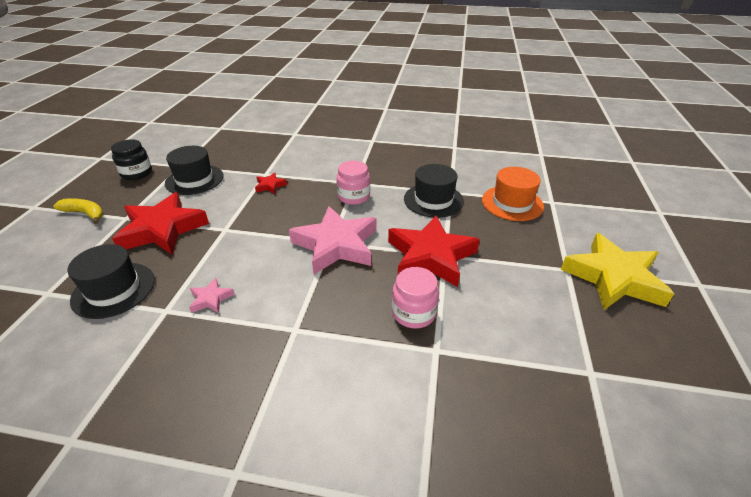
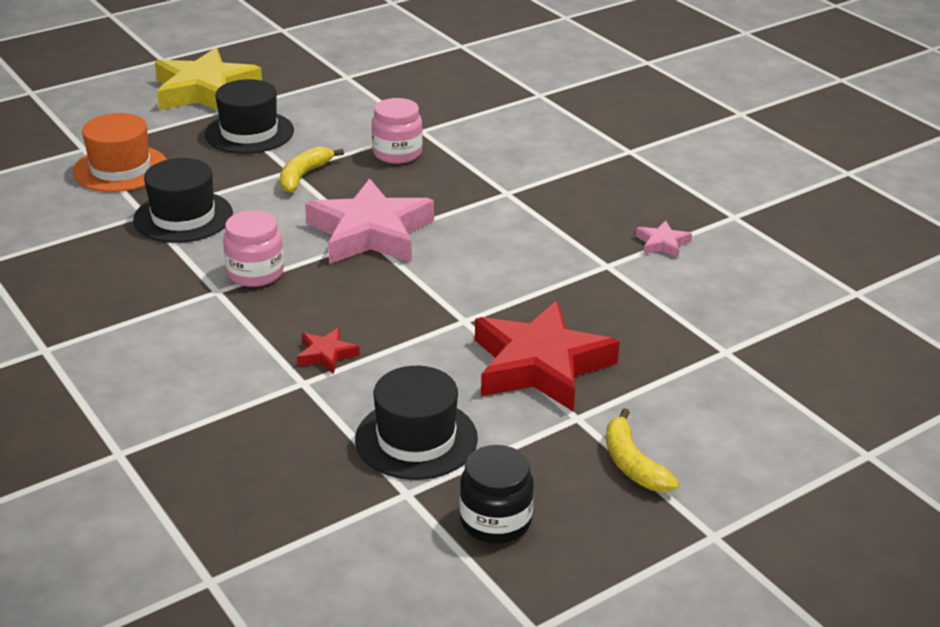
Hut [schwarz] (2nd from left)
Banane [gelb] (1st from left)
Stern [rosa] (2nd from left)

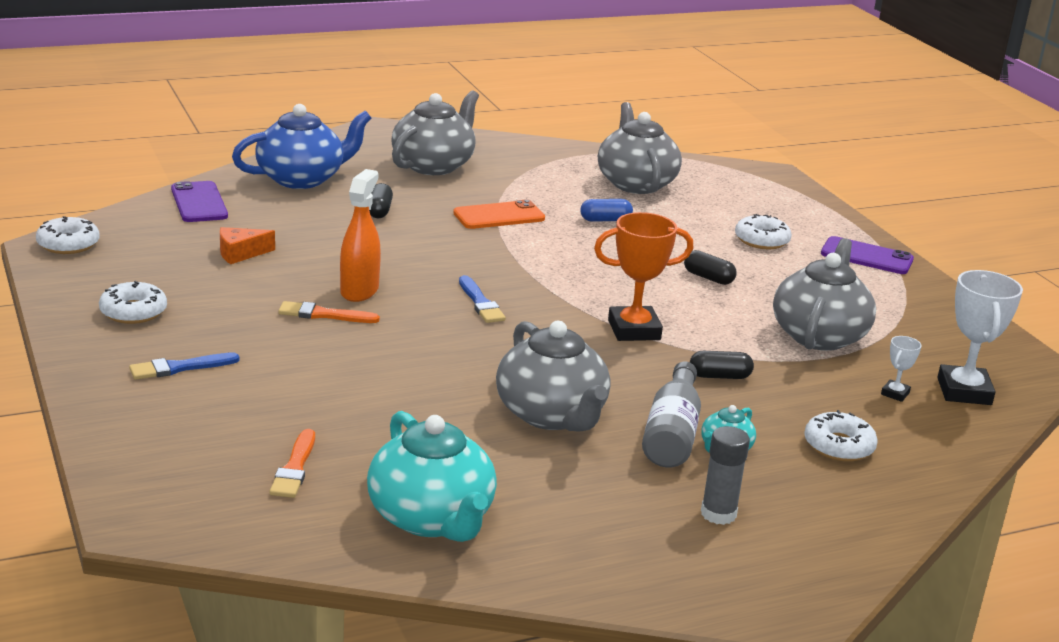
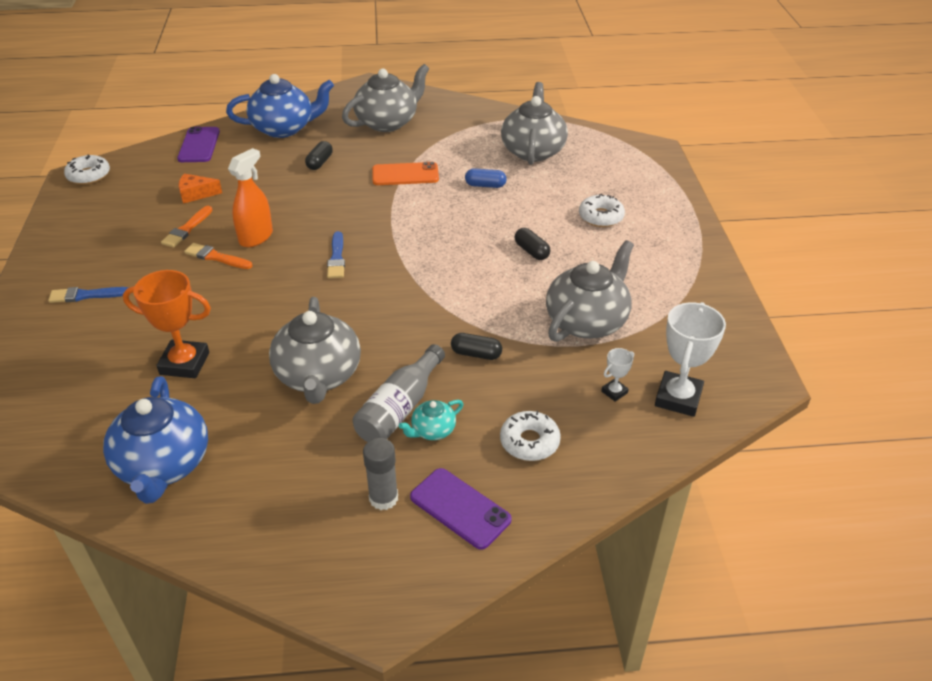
Teekanne [blau] (1st from left)
Pokal [orange]
Pinsel [orange] (1st from left)
Handy [lila] (2nd from left)
Donut [weiß] (2nd from left in the first image)

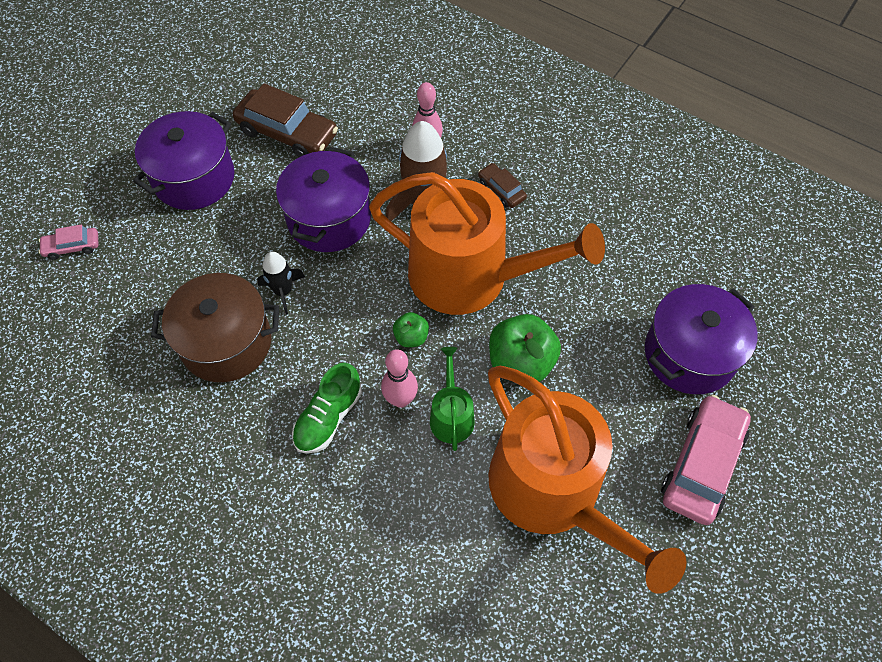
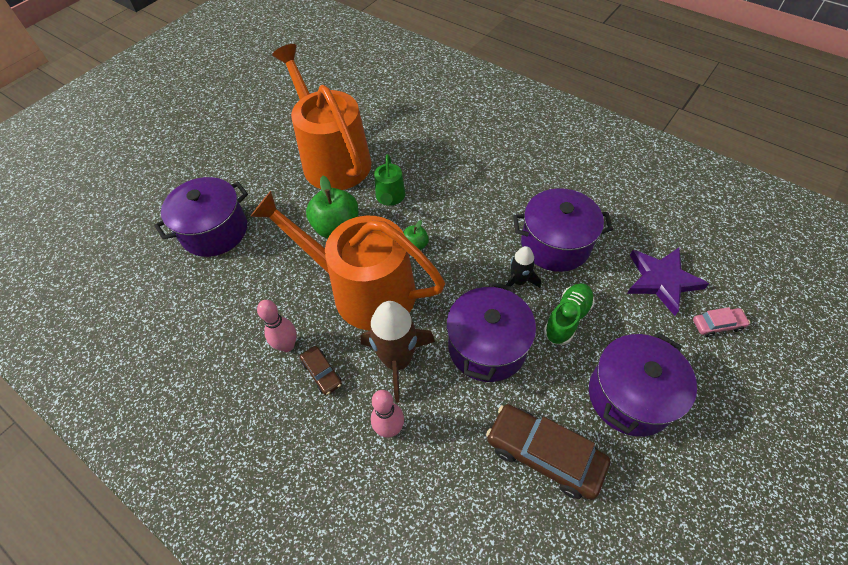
Bowlingkegel [rosa] (1st from left)
Kochtopf [lila] (3rd from left)
Schuh [grün]
Stern [lila]
Auto [rosa] (2nd from left in the first image)

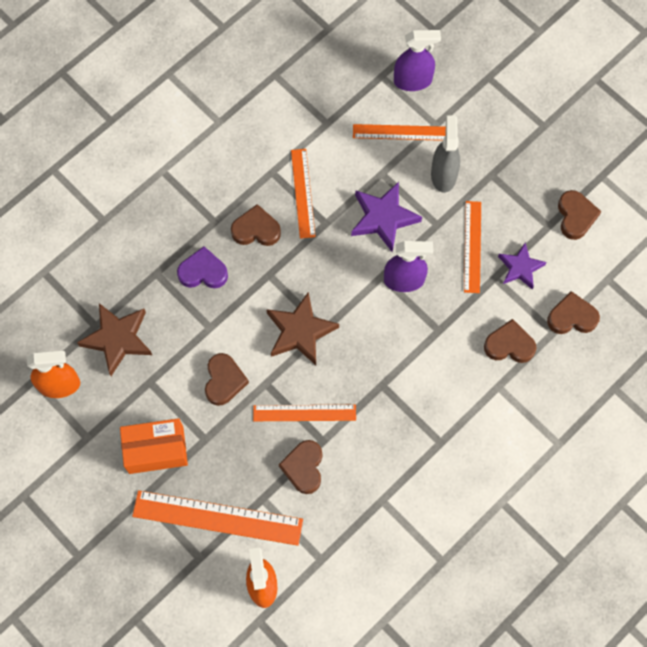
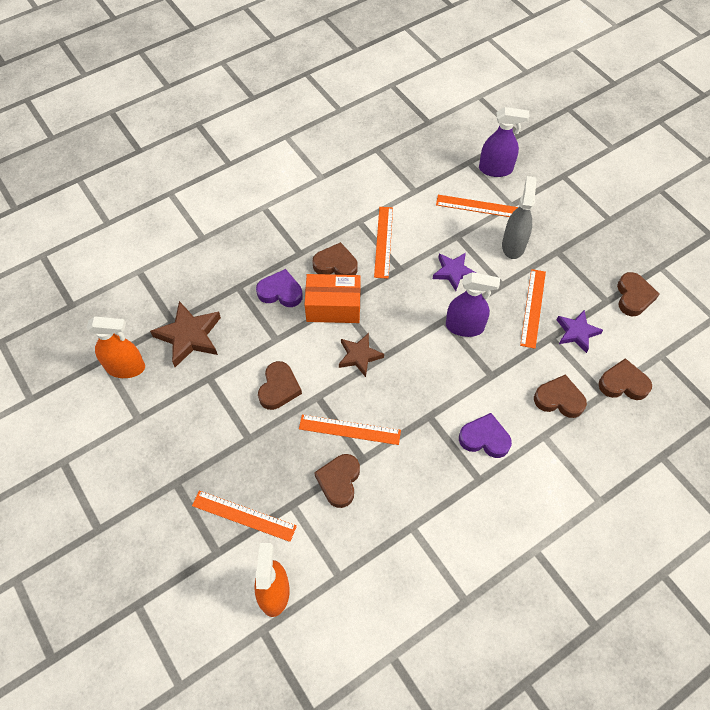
Lineal [orange] (1st from left)
Schachtel [orange]
Stern [braun] (2nd from left)
Stern [lila] (1st from left)
Herz [lila] (2nd from left)

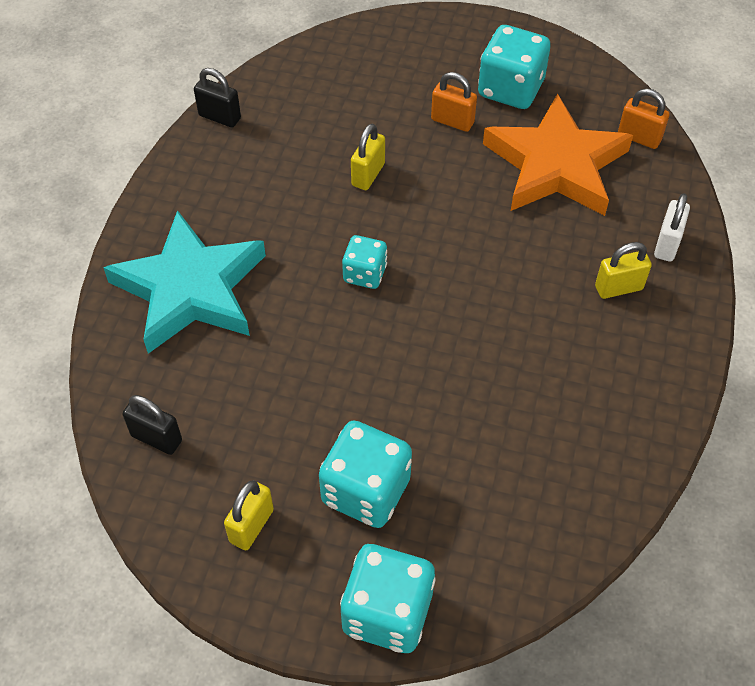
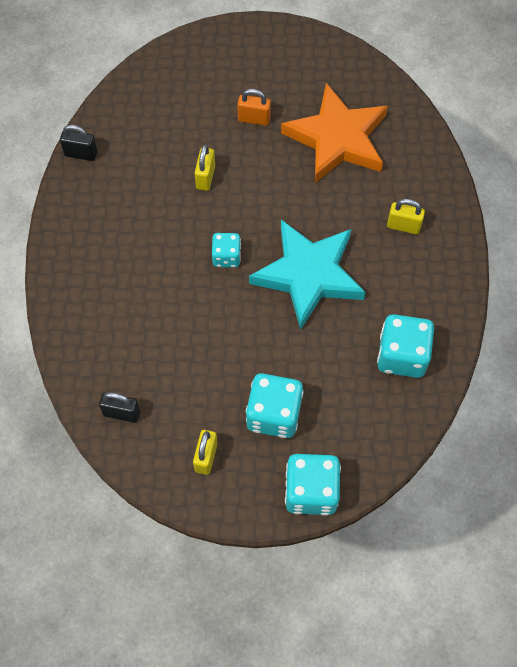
Stern [türkis]
Spielwürfel [türkis] (4th from left)
Vorhängeschloss [gelb] (3rd from left)
Vorhängeschloss [orange] (2nd from left in the first image)
Vorhängeschloss [weiß]

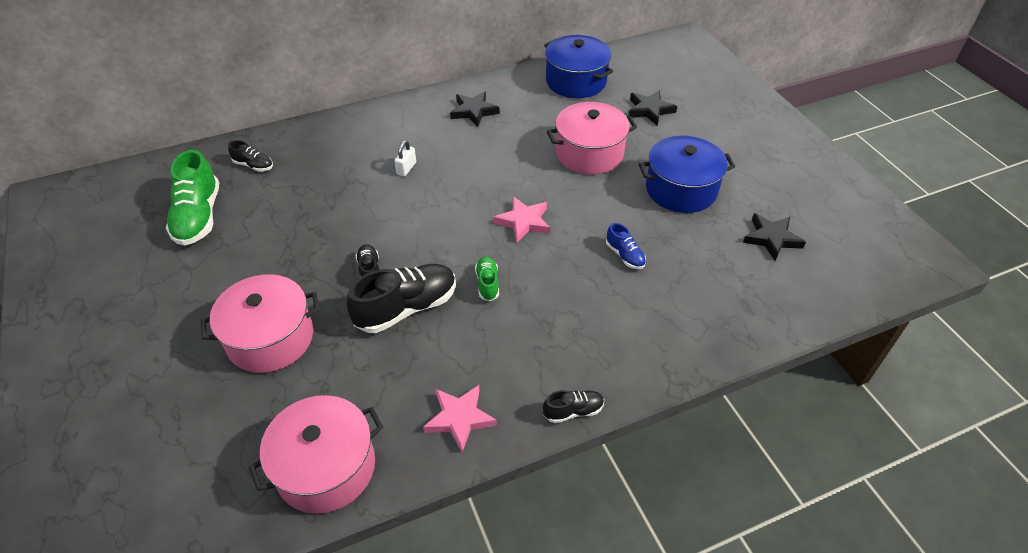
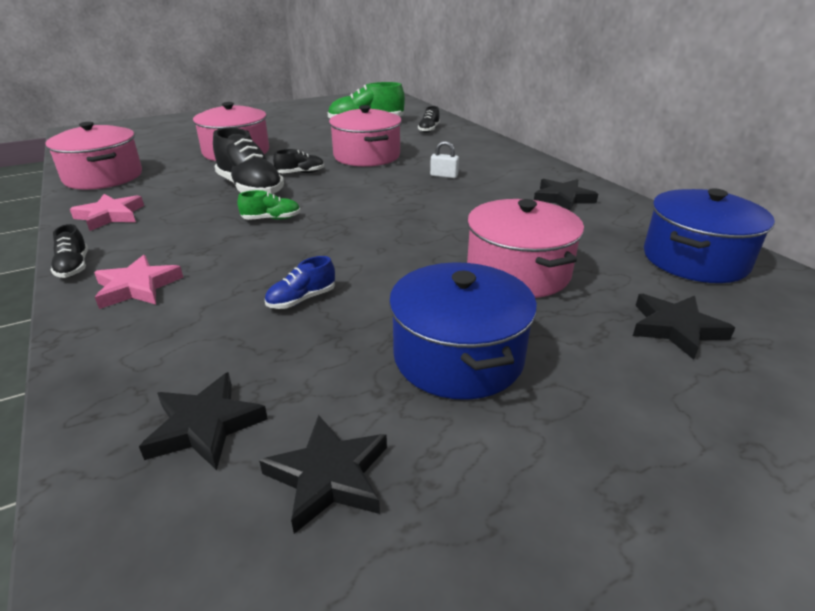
Stern [rosa] (2nd from left)
Stern [schwarz] (1st from left)
Kochtopf [rosa] (3rd from left)

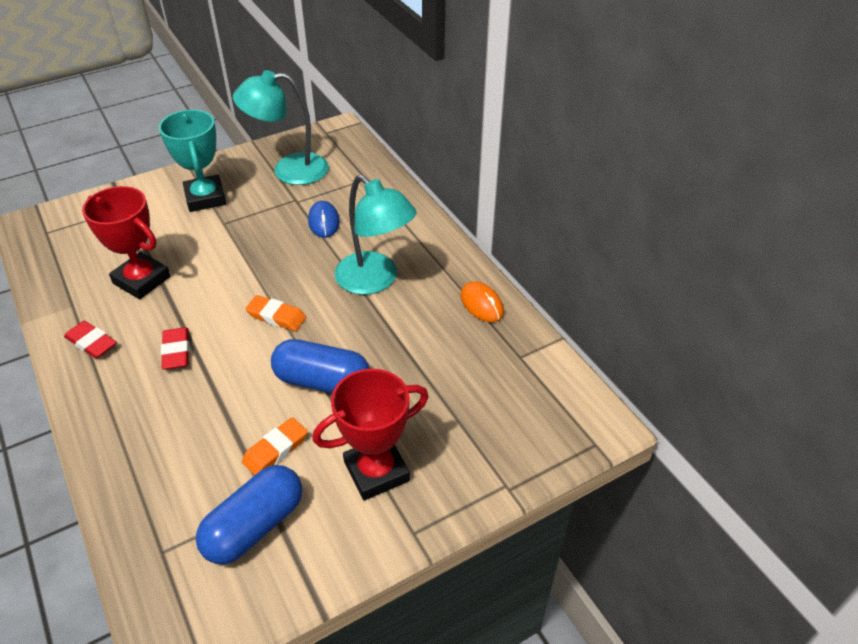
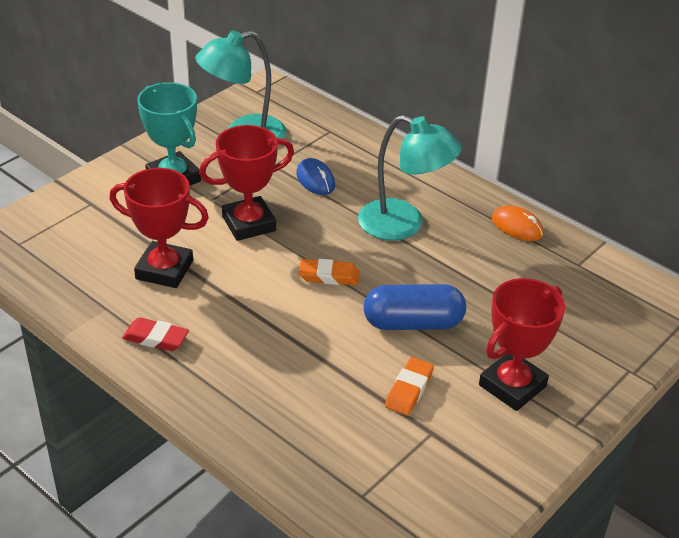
Pokal [rot] (2nd from left)
Radiergummi [rot] (2nd from left in the first image)
Kapsel [blau] (1st from left in the first image)

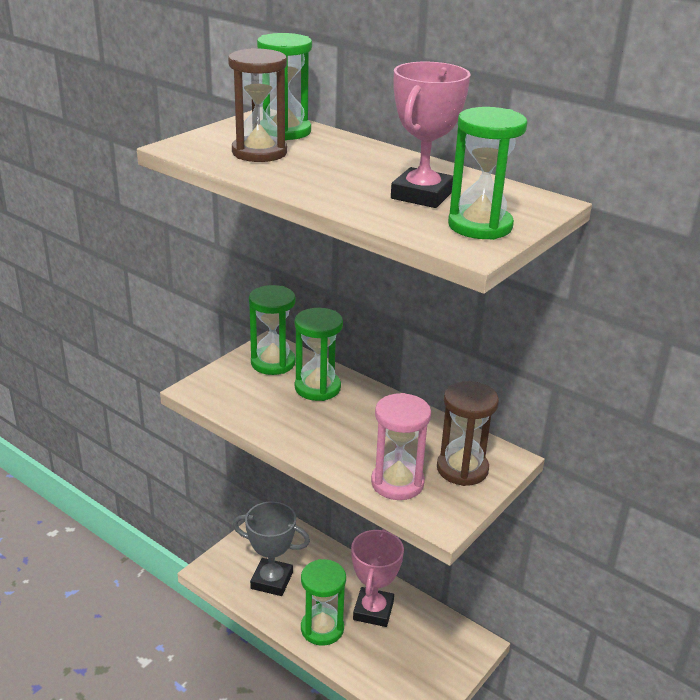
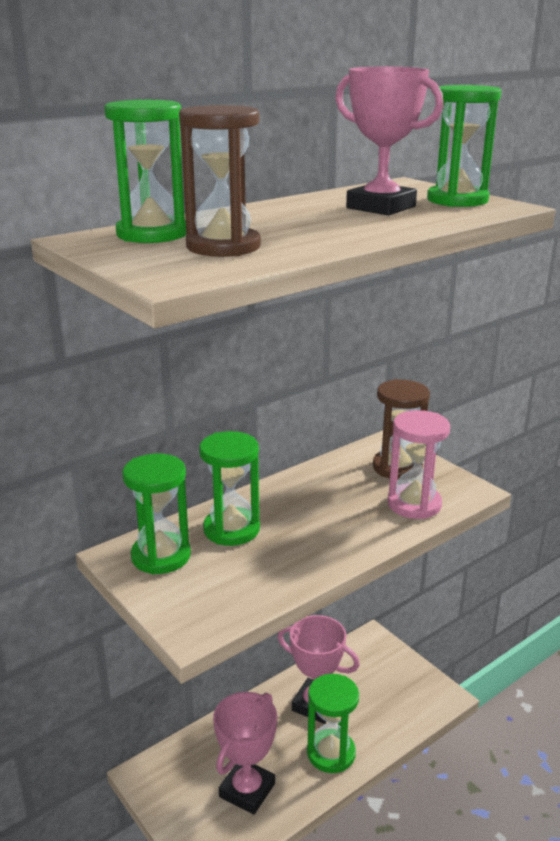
Pokal [rosa] (1st from left)

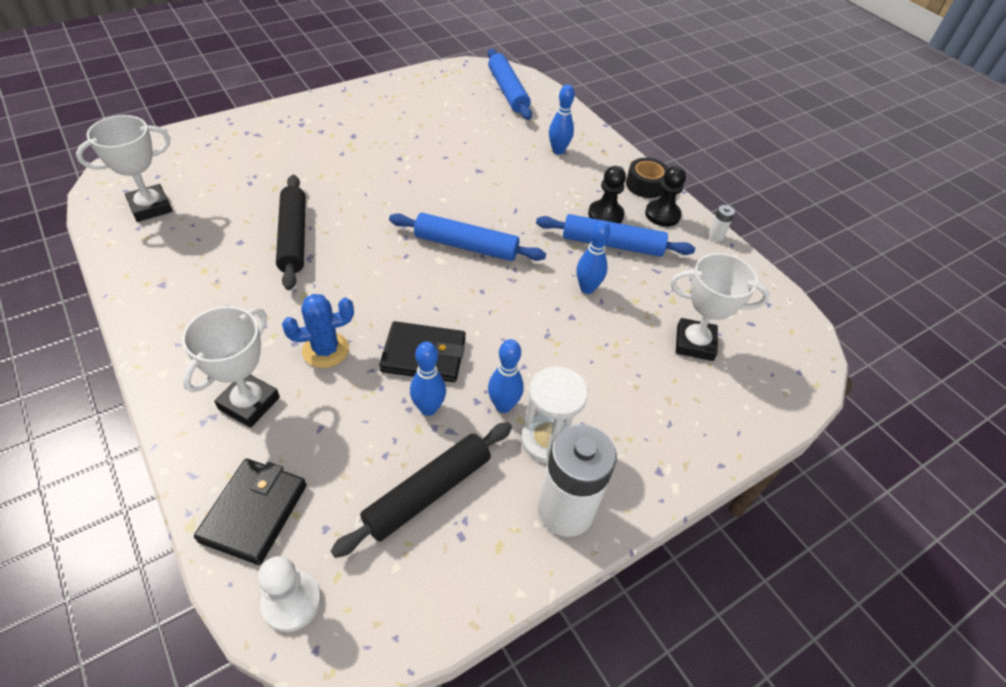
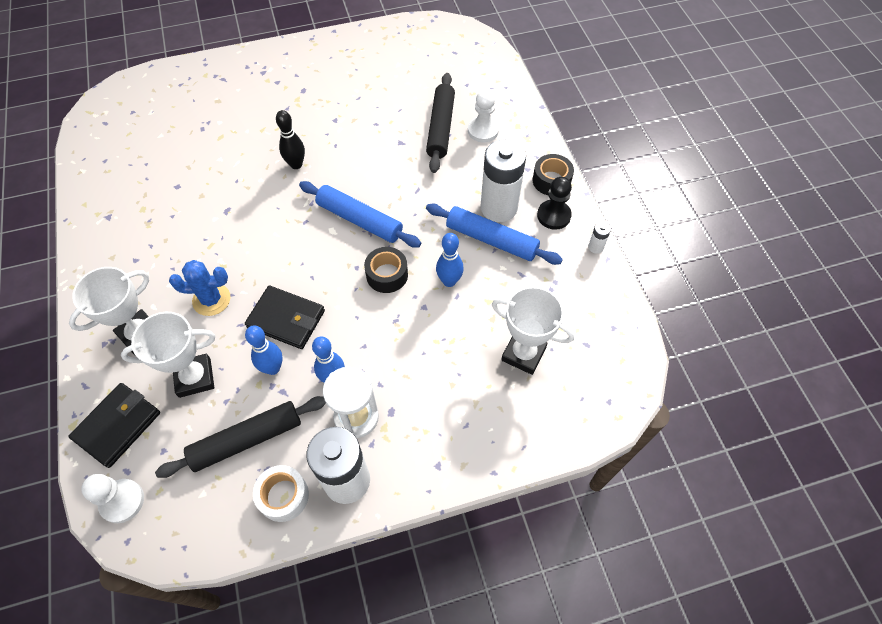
Pokal [weiß] (2nd from left)
Klebeband [weiß]
Bowlingkegel [schwarz]
Klebeband [schwarz] (1st from left)
Nudelholz [schwarz] (2nd from left)
Bauer [weiß] (2nd from left)
Batterie [weiß] (2nd from left)
Nudelholz [blau] (2nd from left in the first image)

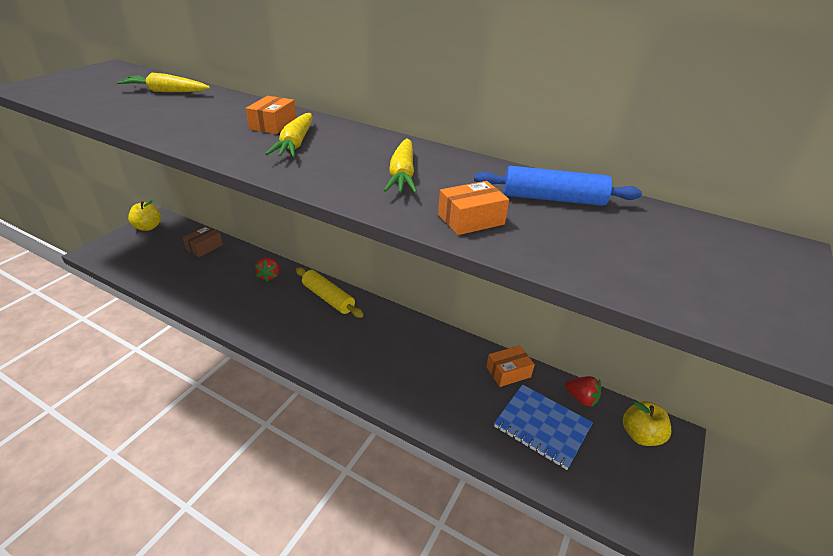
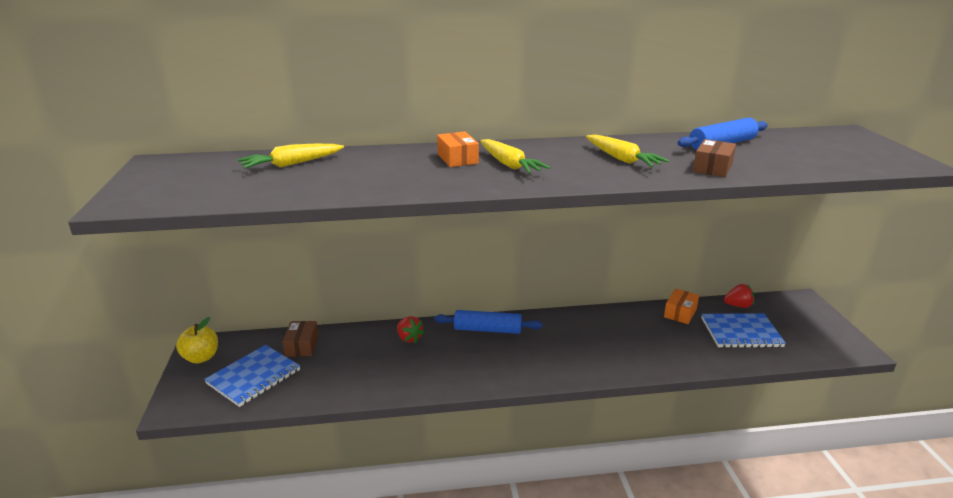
Notizbuch [blau] (1st from left)
Nudelholz [blau] (1st from left)
Schachtel [braun] (2nd from left)
Apfel [gelb] (2nd from left in the first image)

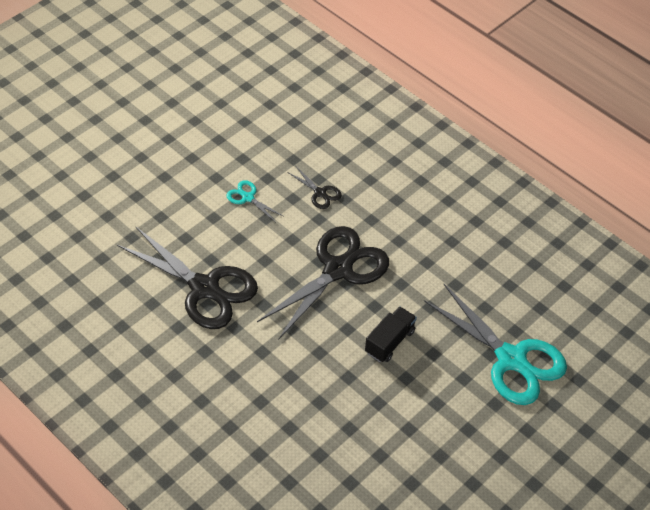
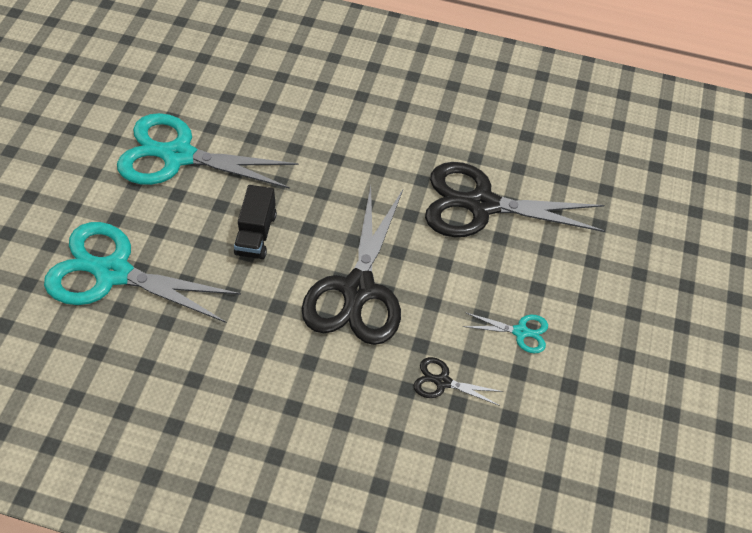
Schere [türkis] (2nd from left)

